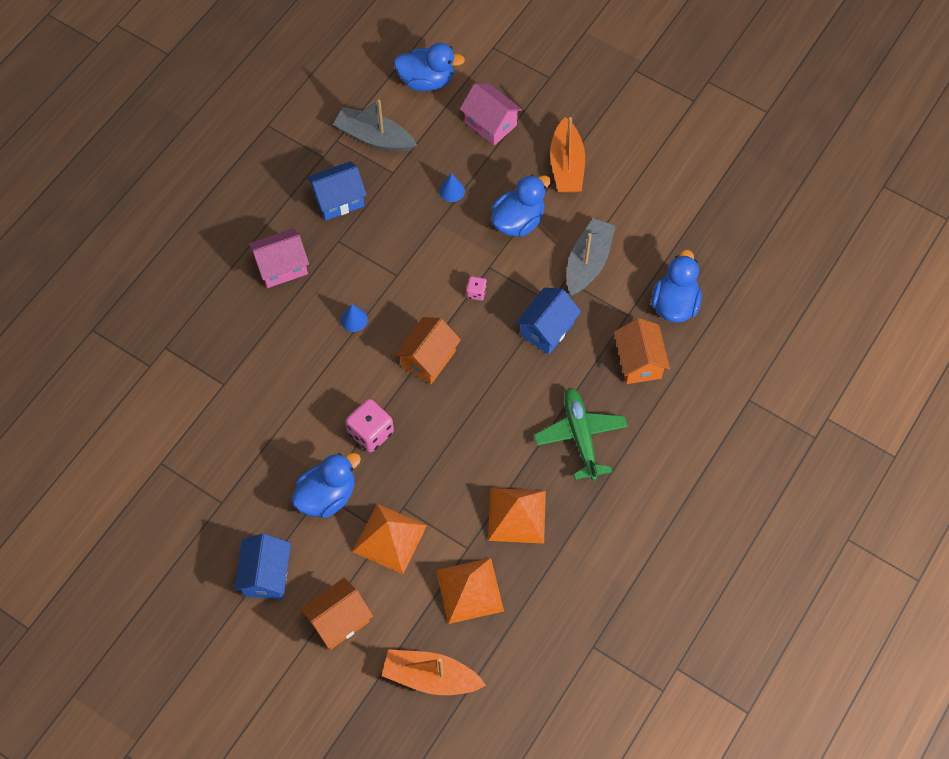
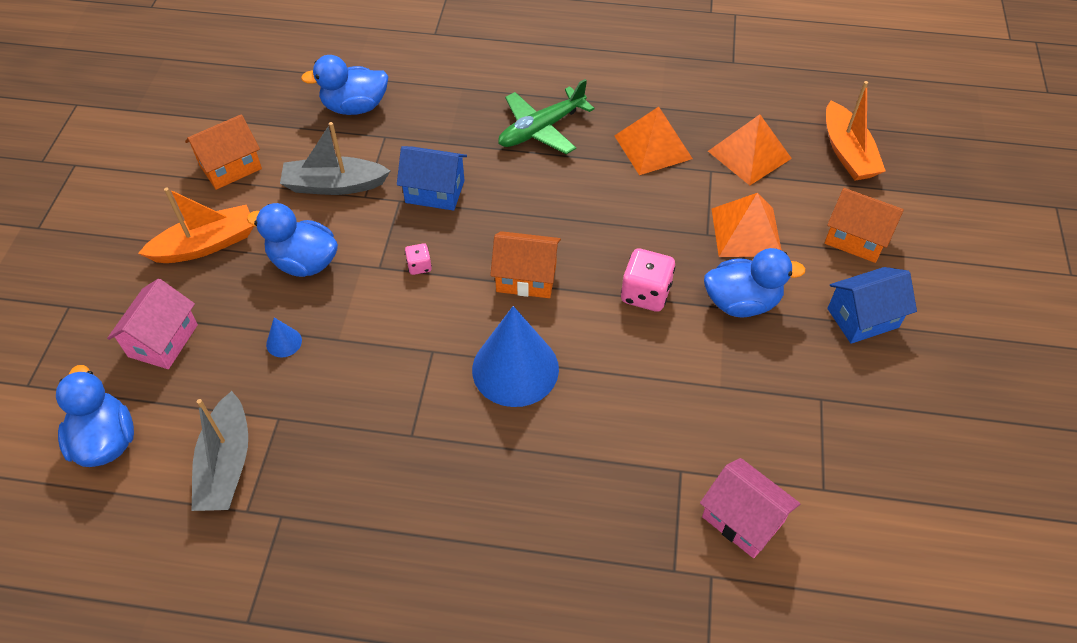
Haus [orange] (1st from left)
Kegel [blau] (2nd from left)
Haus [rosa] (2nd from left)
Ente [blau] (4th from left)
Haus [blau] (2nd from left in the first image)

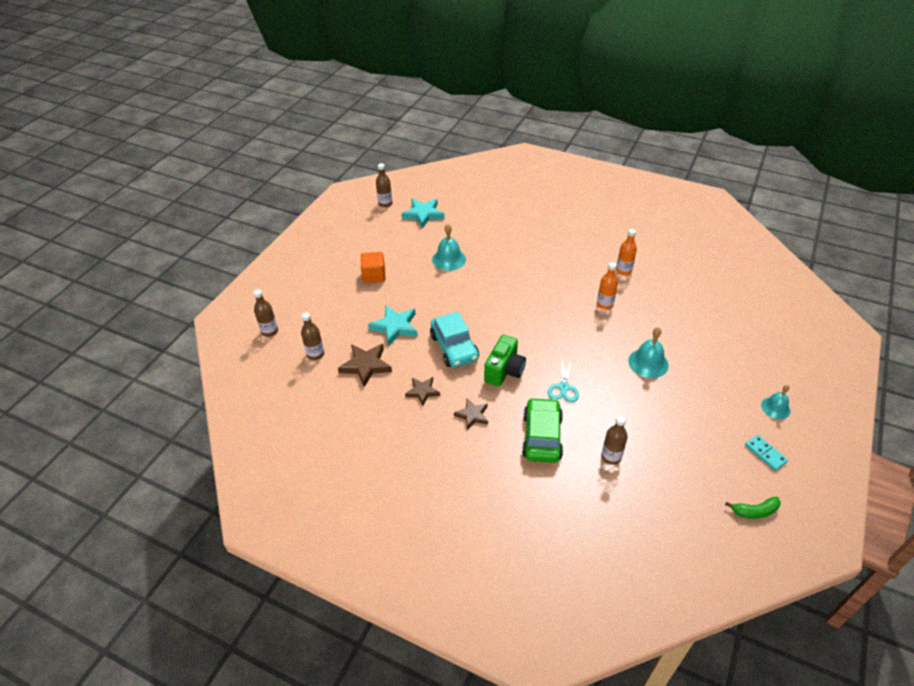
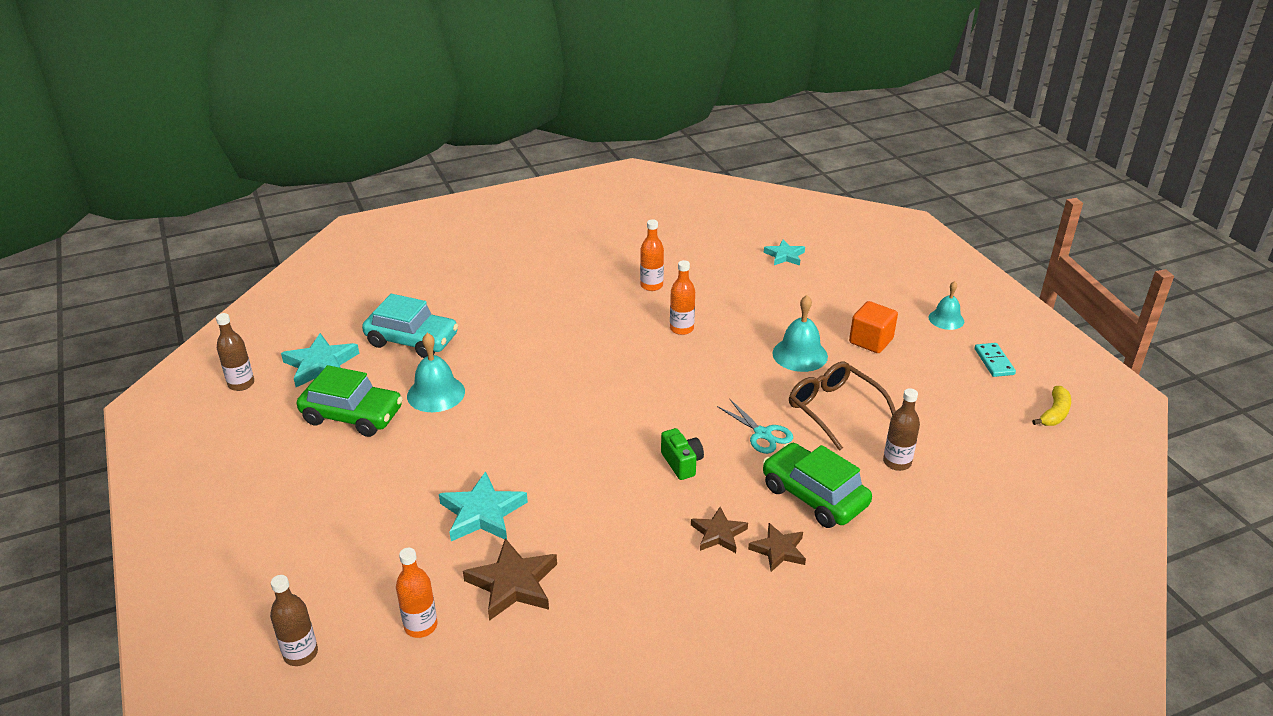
Auto [grün] (1st from left)
Auto [türkis]
Flasche [orange] (1st from left)
Kamera [grün]
Stern [braun] (3rd from left)
Stern [türkis] (3rd from left)
Brille [braun]
Kubus [orange]
Dominostein [türkis]
Banane [gelb]

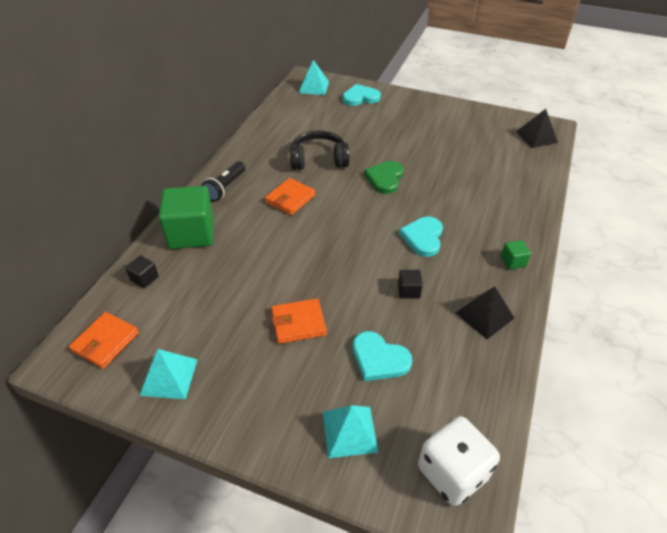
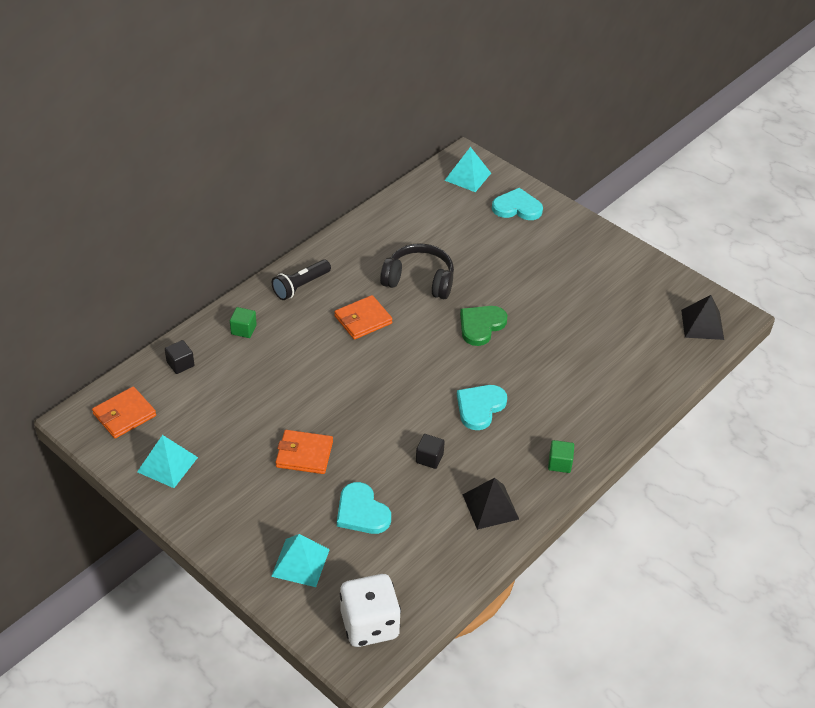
Kubus [grün] (1st from left)

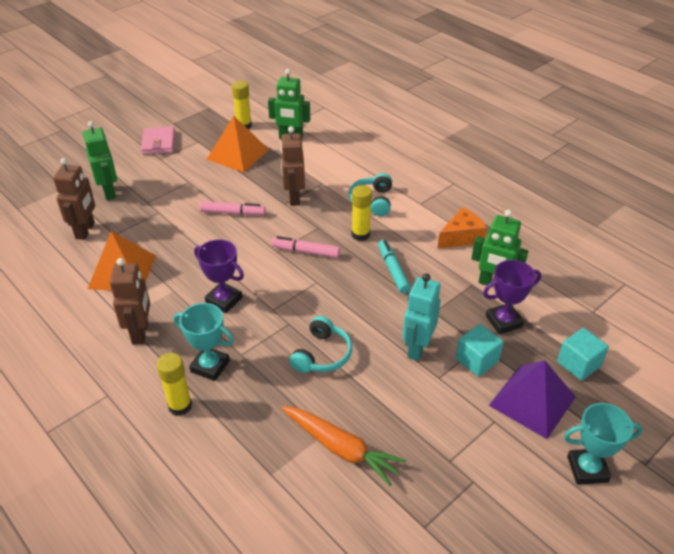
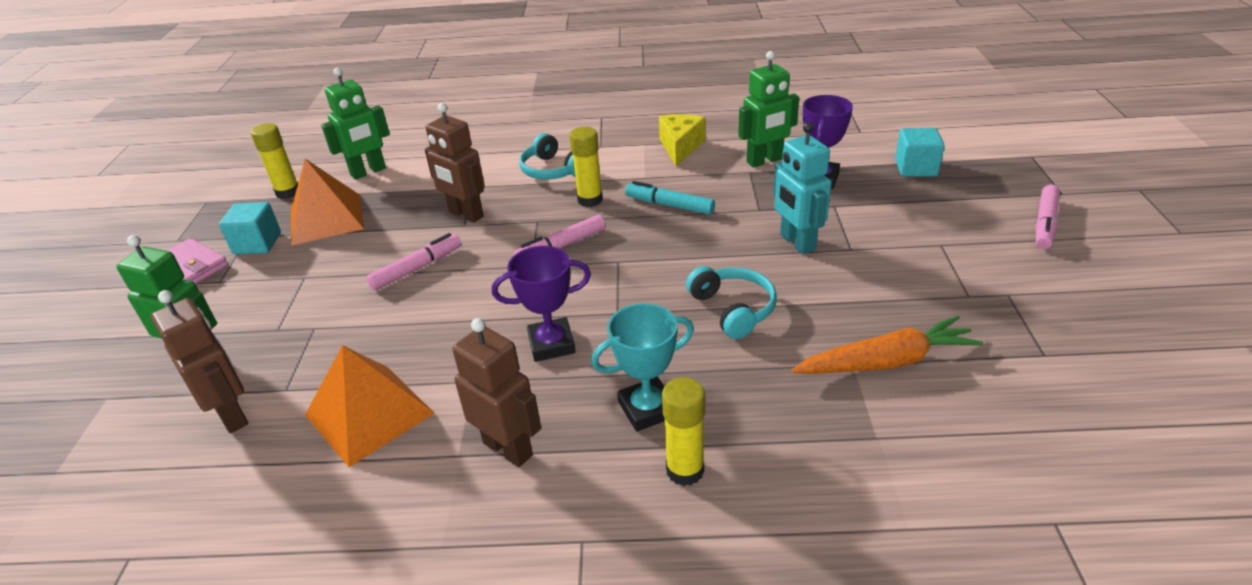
Kubus [türkis] (1st from left)
Käse [gelb]
Filzstift [rosa] (3rd from left)
Pyramide [lila]

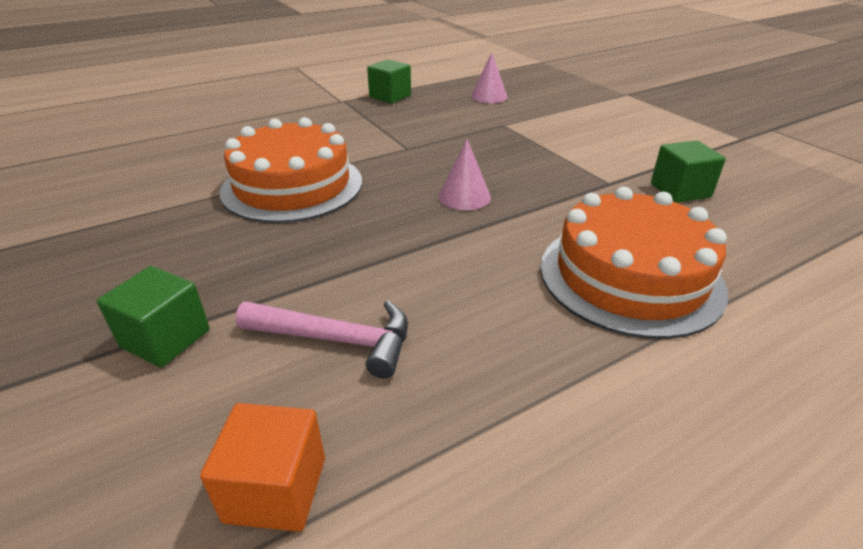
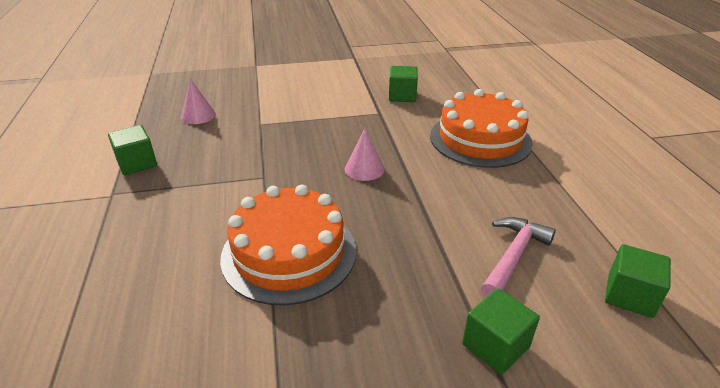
Kubus [grün] (4th from left)

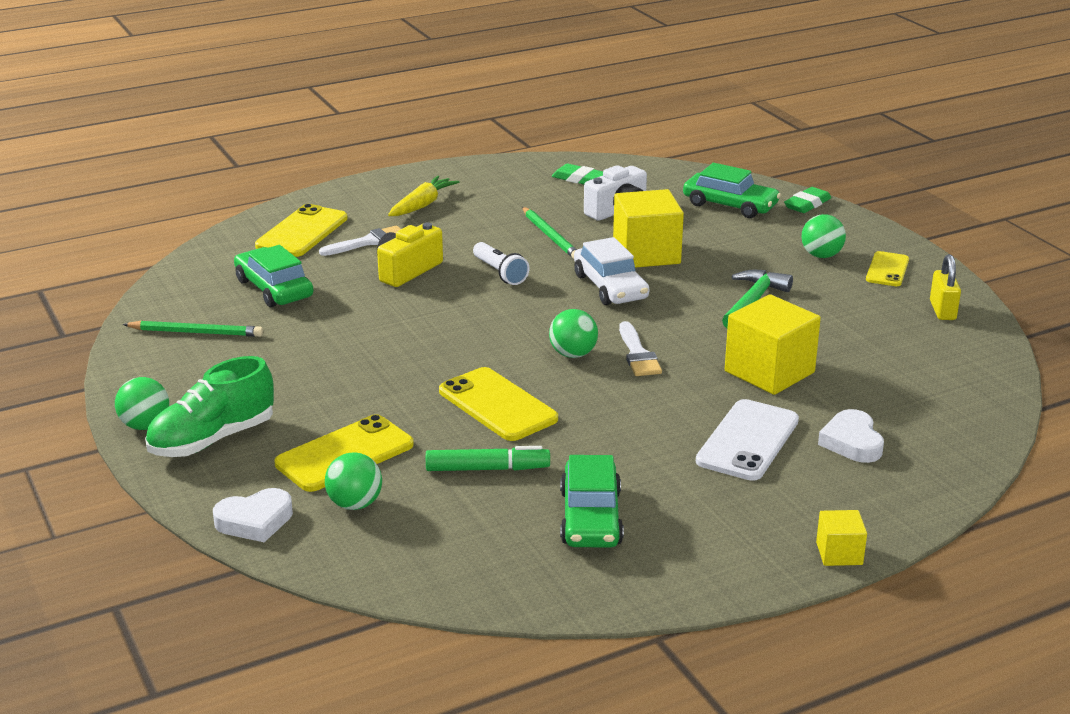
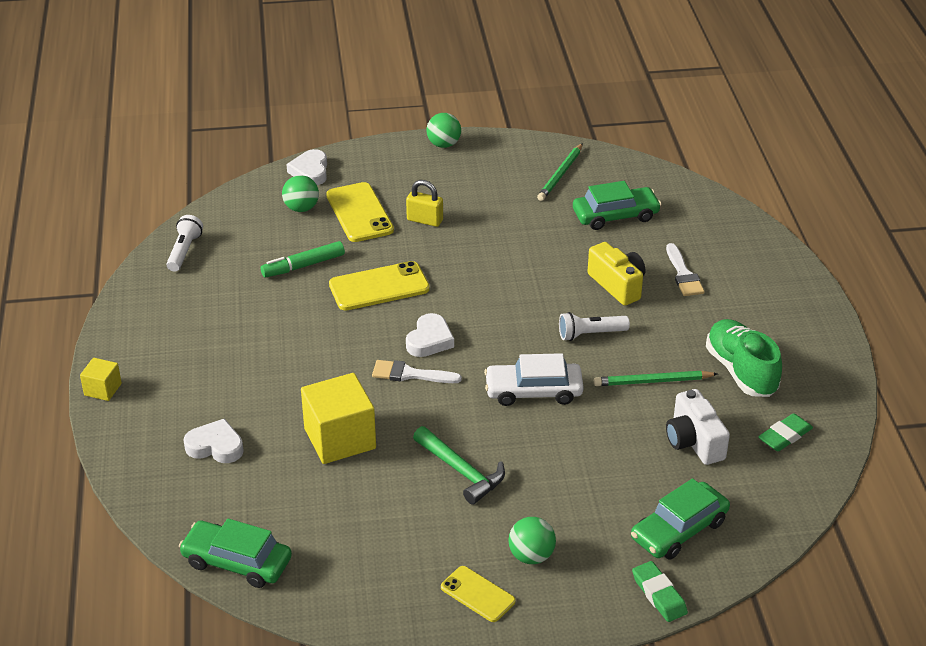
Taschenlampe [weiß] (1st from left)
Auto [grün] (1st from left)
Filzstift [grün]
Vorhängeschloss [gelb]
Herz [weiß] (3rd from left)
Schuh [grün]
Handy [gelb] (1st from left in the first image)
Karotte [gelb]
Kubus [gelb] (1st from left in the first image)
Handy [weiß]

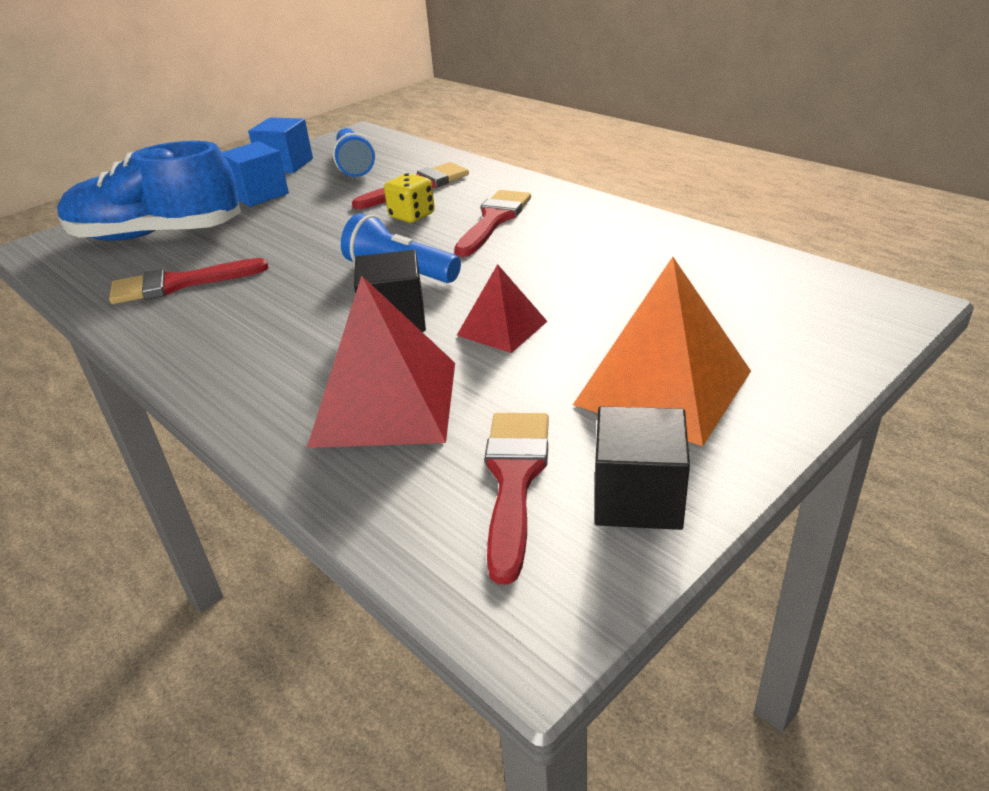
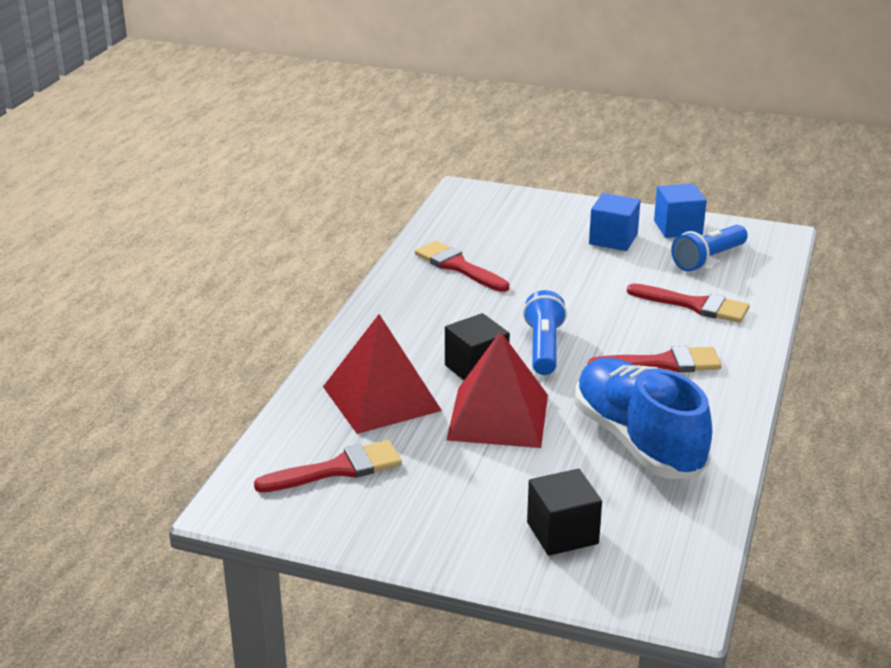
Pyramide [rot] (2nd from left)
Kubus [schwarz] (2nd from left)
Schuh [blau]
Spielwürfel [gelb]
Pyramide [orange]

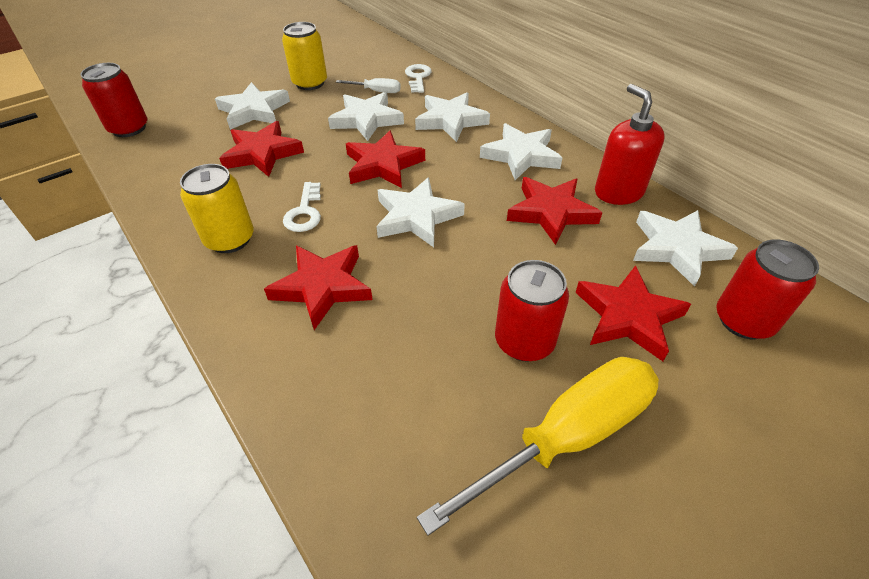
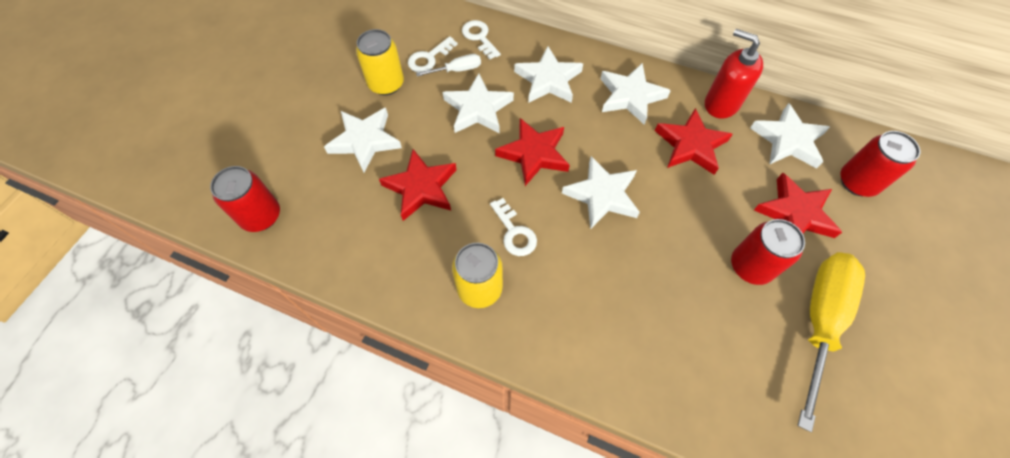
Schlüssel [weiß] (1st from left)
Stern [rot] (2nd from left in the first image)

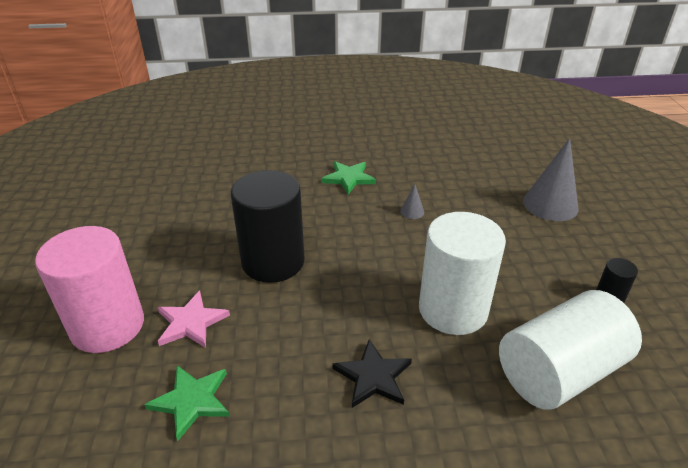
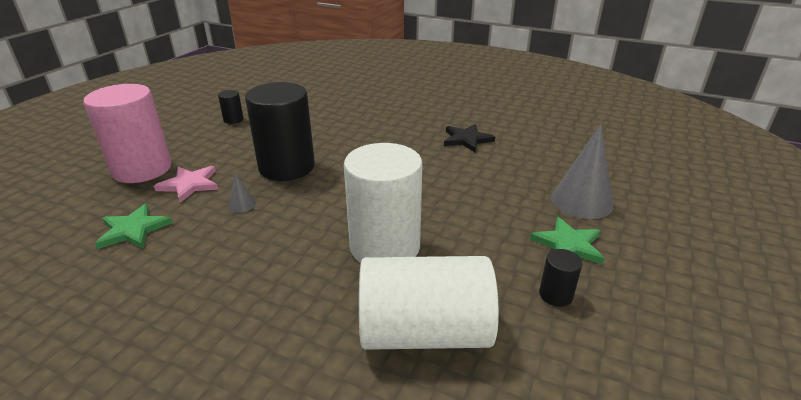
Vollzylinder [schwarz] (1st from left)
Kegel [grau] (1st from left)
Stern [schwarz]
Stern [grün] (2nd from left)

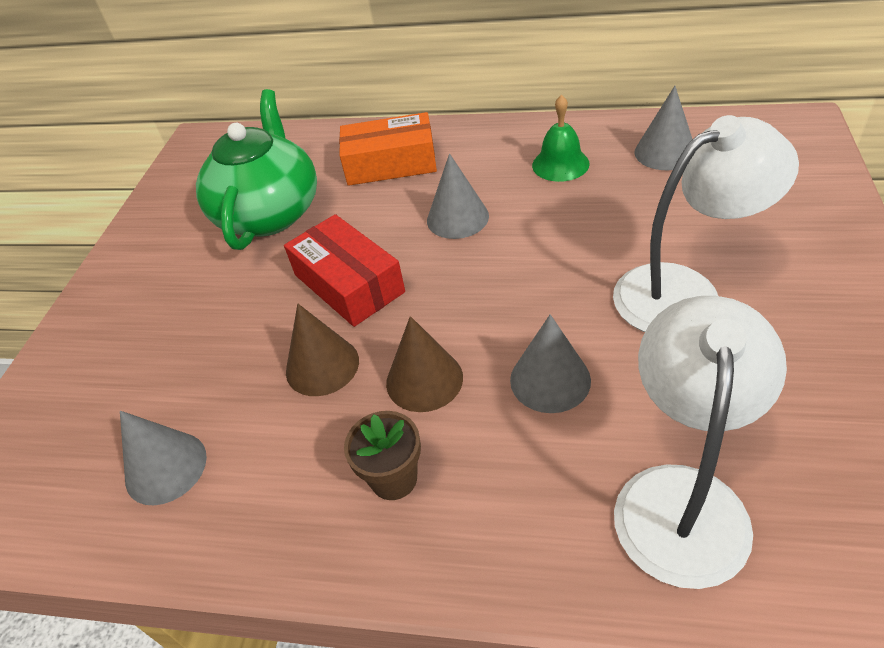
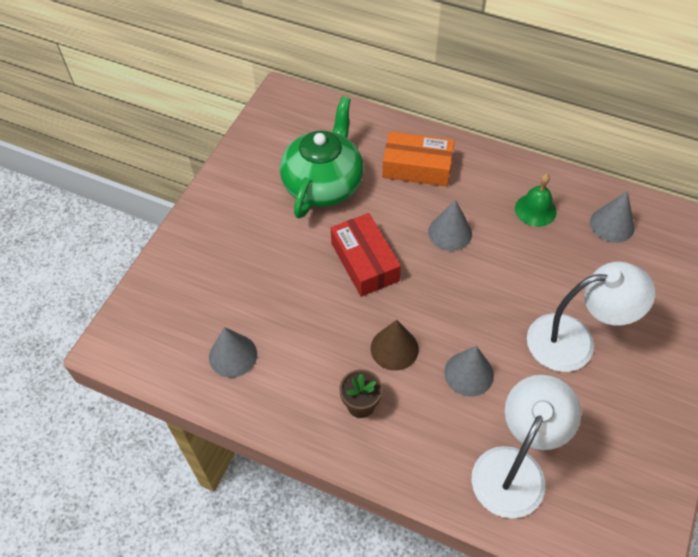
Kegel [braun] (1st from left in the first image)

